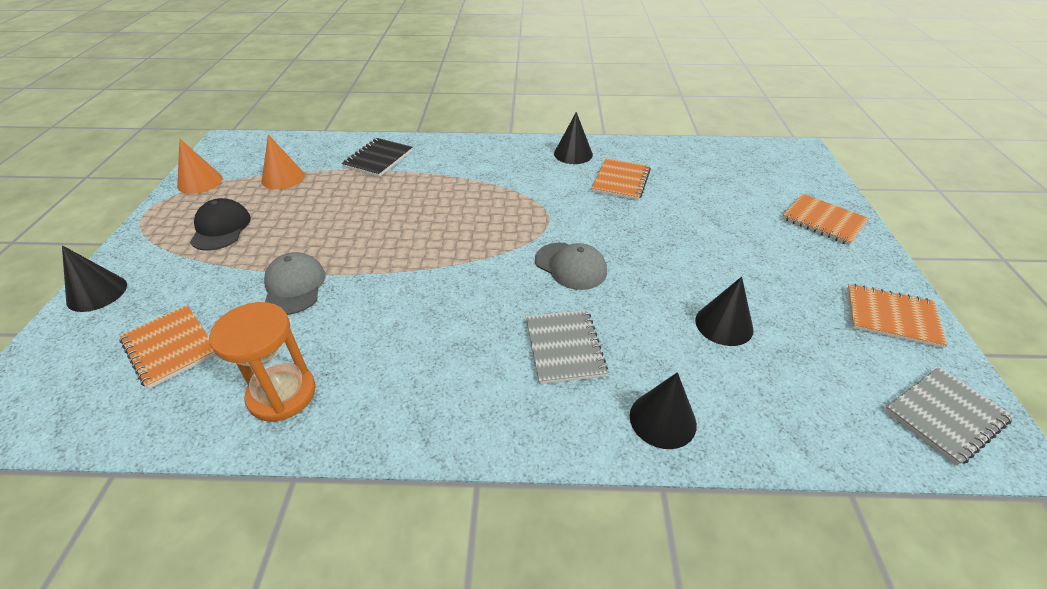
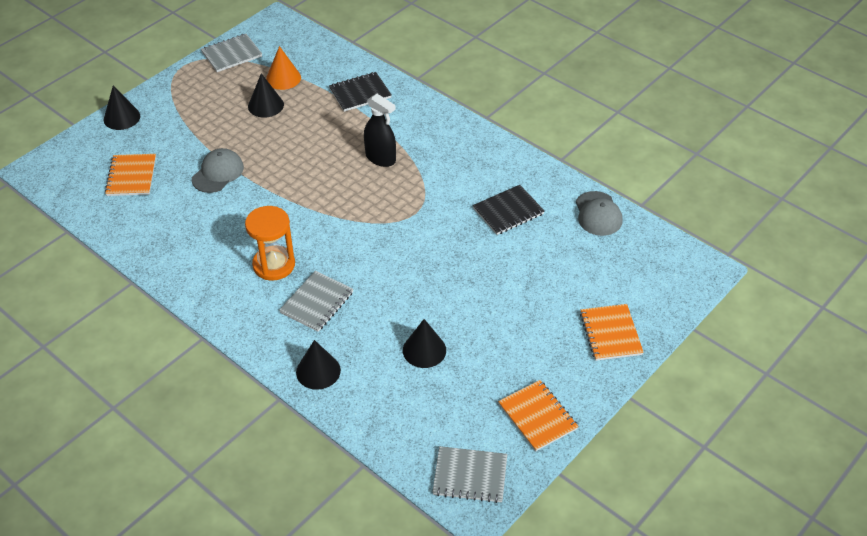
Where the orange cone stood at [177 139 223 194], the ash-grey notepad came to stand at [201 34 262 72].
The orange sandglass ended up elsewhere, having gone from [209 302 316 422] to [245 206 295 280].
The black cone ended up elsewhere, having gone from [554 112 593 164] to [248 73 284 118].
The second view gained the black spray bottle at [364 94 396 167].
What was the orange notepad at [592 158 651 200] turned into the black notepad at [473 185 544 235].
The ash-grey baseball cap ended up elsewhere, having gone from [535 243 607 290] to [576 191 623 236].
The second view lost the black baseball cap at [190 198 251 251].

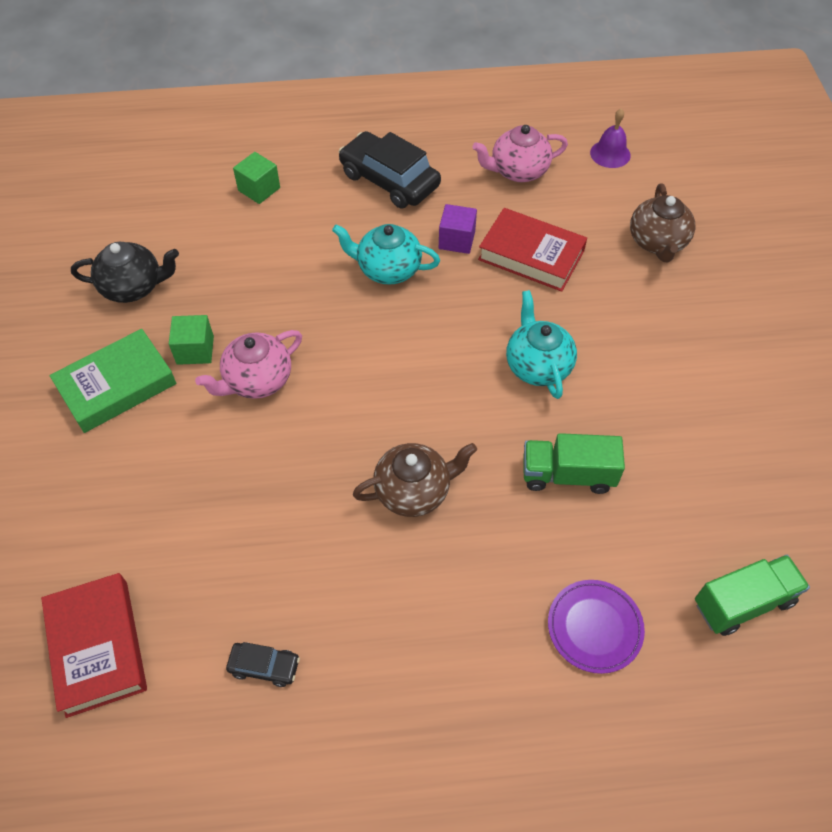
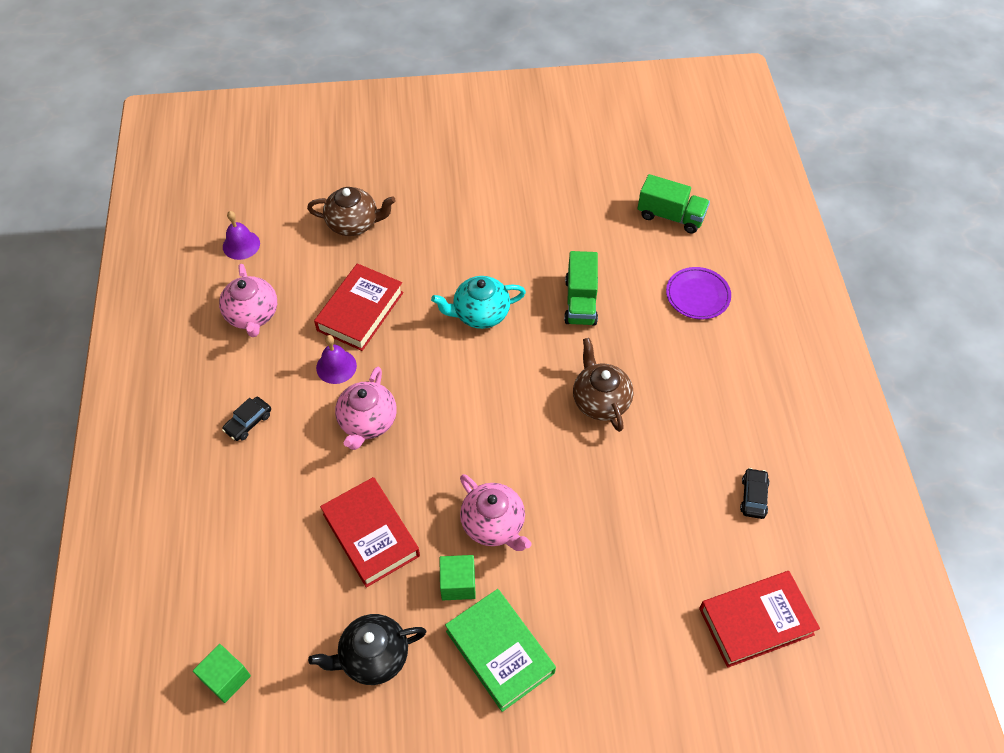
The emerald block ended up elsewhere, having gone from [233 152 280 204] to [193 644 251 703].
The size of the black toy car at [339 131 441 209] changed by a factor of 0.48.
The black tea pot at [71 242 179 303] ended up facing another way, 105 degrees counterclockwise from before.
Where the purple block stood at [439 204 477 254], the purple bell came to stand at [316 335 357 384].
The second view gained the scarlet hardback at [320 477 420 588].
What was the turquoise tea pot at [332 224 440 285] turned into the rosy tea pot at [335 367 397 450].
The emerald truck at [695 555 810 636] ended up facing another way, 135 degrees clockwise from before.

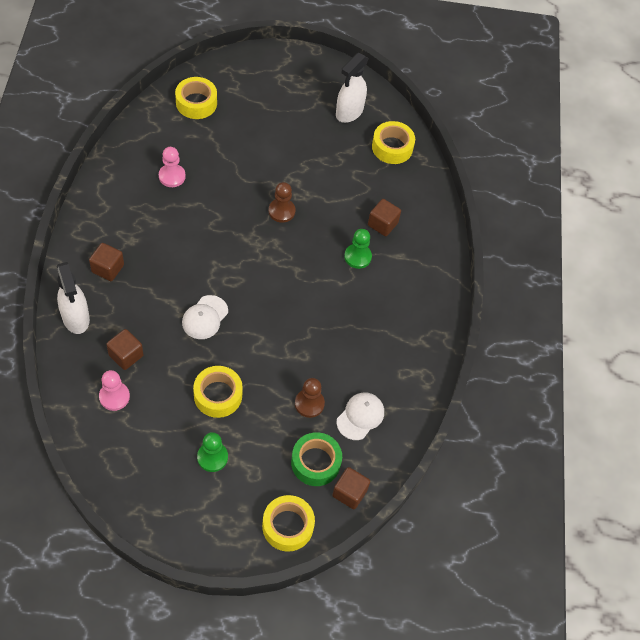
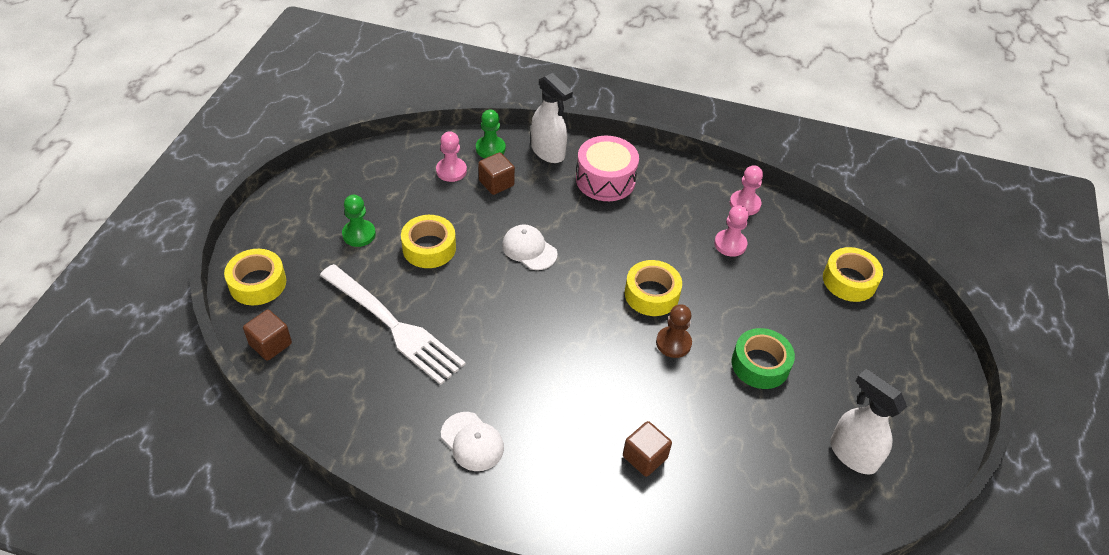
Where the brown game pawn stood at [295 378 325 418], the pure white fork came to stand at [320 264 466 385].
The pure white baseball cap ended up elsewhere, having gone from [337 392 384 440] to [441 412 504 471].
The emerald game pawn ended up elsewhere, having gone from [344 229 372 269] to [476 110 506 158].
The pure white spray bottle at [57 262 90 334] ended up facing another way, 120 degrees counterclockwise from before.
Where the brown block stood at [89 243 124 281], the rosy snare drum came to stand at [576 136 639 201].
The yellow roll of tape ended up elsewhere, having gone from [372 121 415 164] to [625 260 682 316].
The second view gained the rosy game pawn at [730 165 763 215].
The emerald roll of tape ended up elsewhere, having gone from [291 432 342 486] to [732 328 795 389].

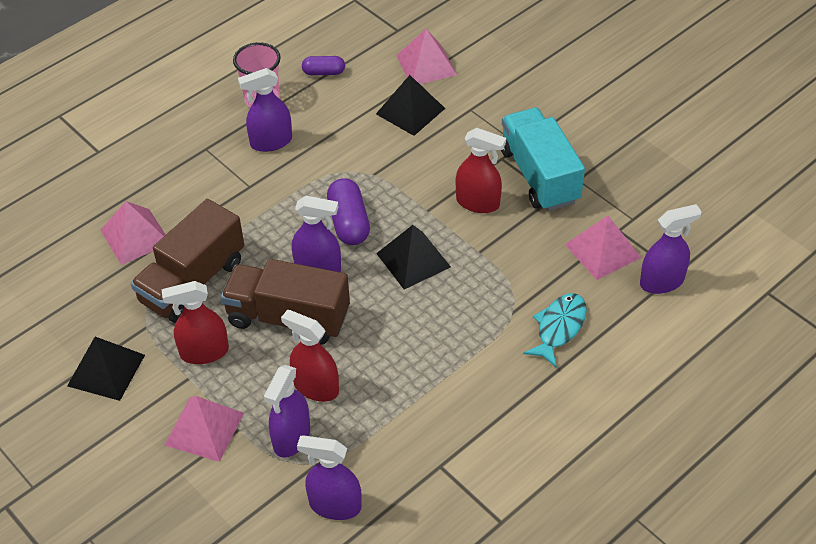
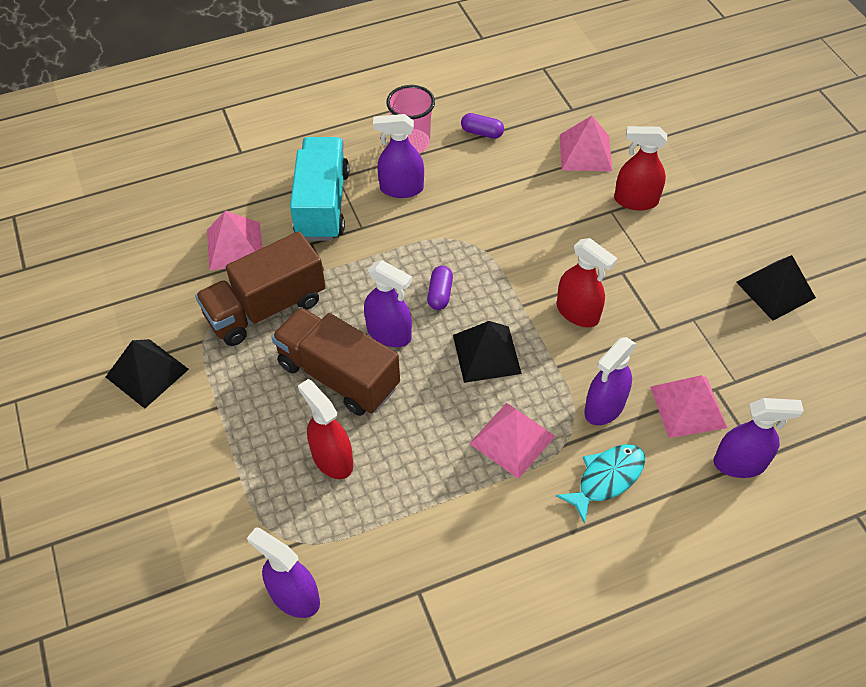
The turquoise truck ended up elsewhere, having gone from [501 108 585 211] to [290 137 349 241].
The size of the purple capsule at [327 178 370 245] changed by a factor of 0.61.
The rosy solid pyramid ended up elsewhere, having gone from [164 396 244 462] to [469 403 555 479].
The purple spray bottle ended up elsewhere, having gone from [264 365 310 458] to [584 337 636 425].
The scarlet spray bottle ended up elsewhere, having gone from [162 281 229 364] to [614 126 667 210].
The black solid pyramid ended up elsewhere, having gone from [376 75 445 136] to [736 255 816 321].

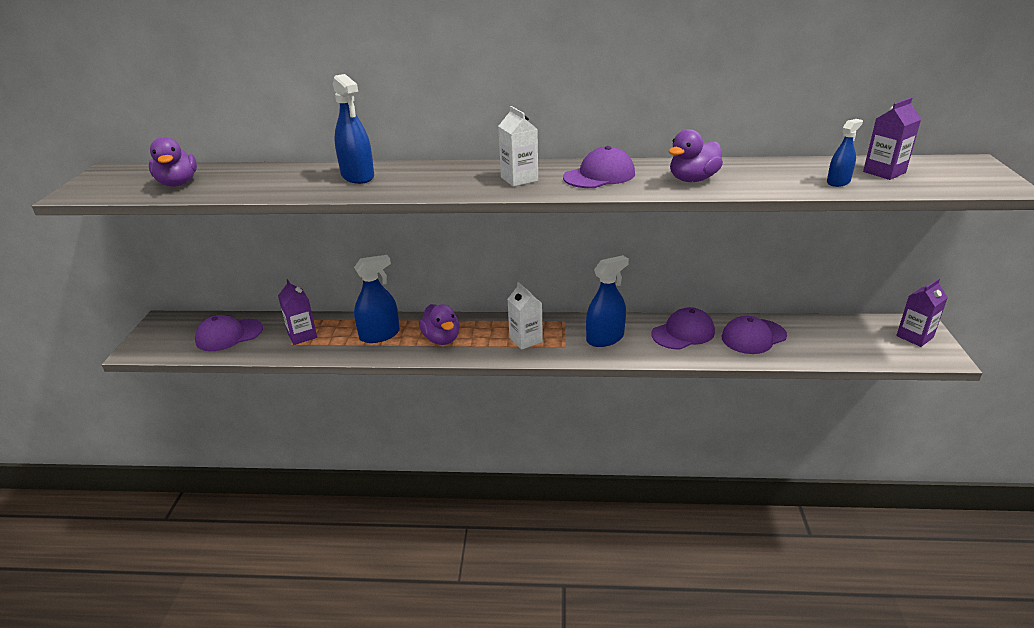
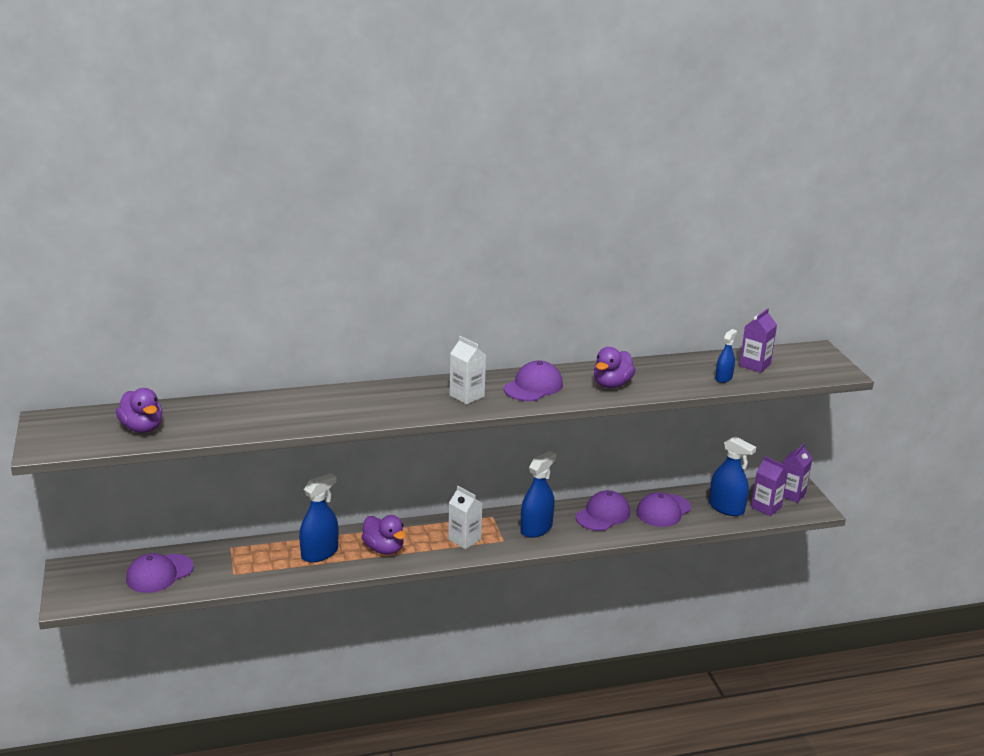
The royal blue spray bottle ended up elsewhere, having gone from [333 74 374 184] to [709 436 756 516].
The purple milk carton ended up elsewhere, having gone from [278 279 317 345] to [751 456 788 516].

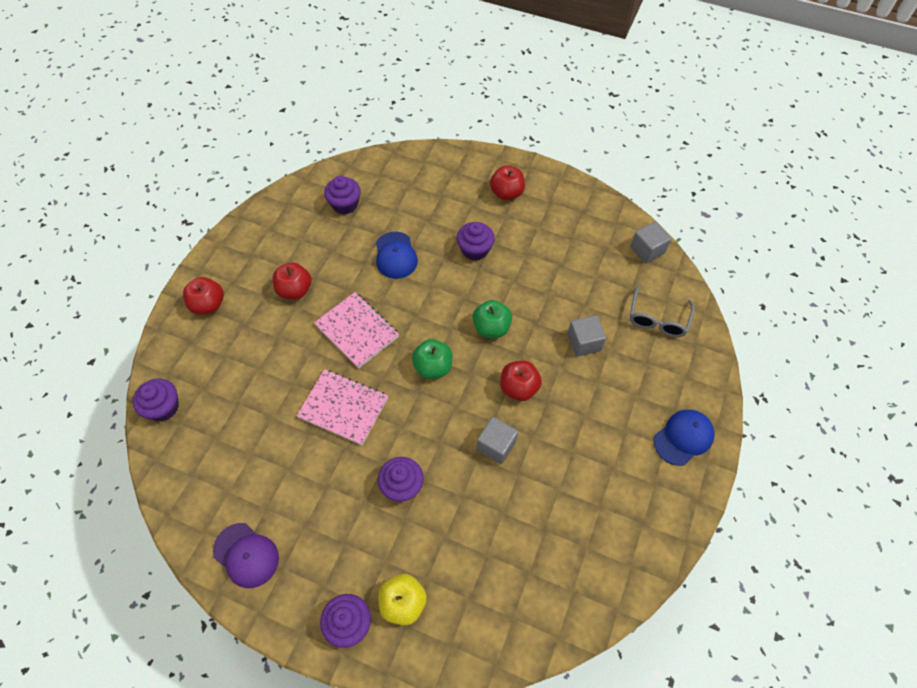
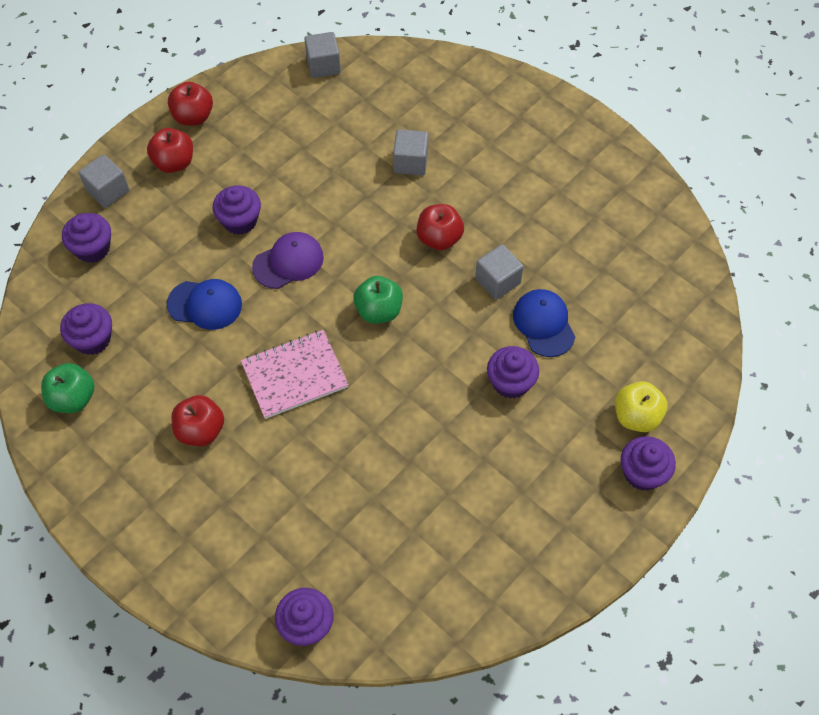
The emerald apple fruit ended up elsewhere, having gone from [473 300 512 338] to [41 363 95 413].
The second view gained the purple muffin at [62 213 111 263].
The second view gained the ash-grey block at [79 154 129 208].
The scarlet apple fruit ended up elsewhere, having gone from [183 277 224 315] to [168 82 213 126].
The purple baseball cap ended up elsewhere, having gone from [213 523 279 588] to [252 232 324 289].
The royal blue baseball cap ended up elsewhere, having gone from [654 410 715 466] to [513 289 575 357].
The second view lost the rosy notepad at [297 369 388 445].
The second view lost the ash-grey eyeglasses at [630 285 695 337].

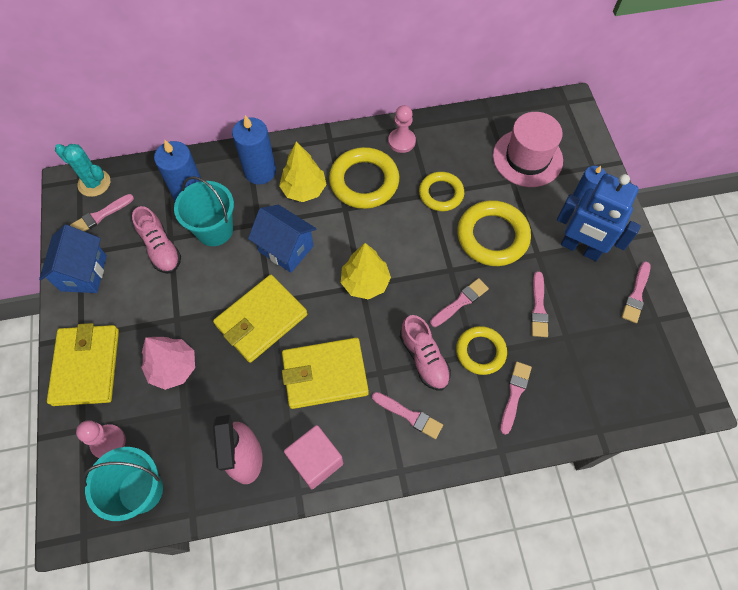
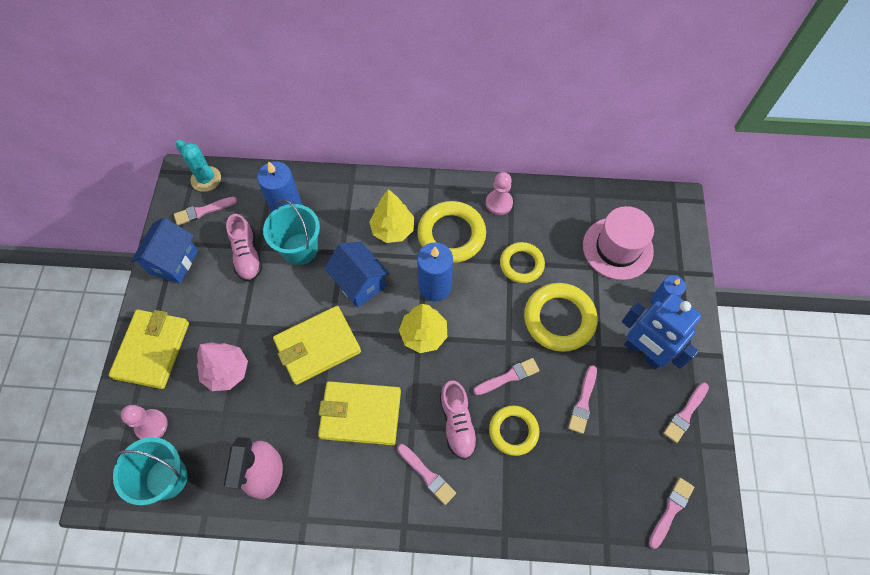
The royal blue candle ended up elsewhere, having gone from [232 115 276 184] to [417 243 453 302].
The rosy brush ended up elsewhere, having gone from [500 362 532 435] to [649 478 694 549].
The second view lost the rosy block at [284 425 343 489].

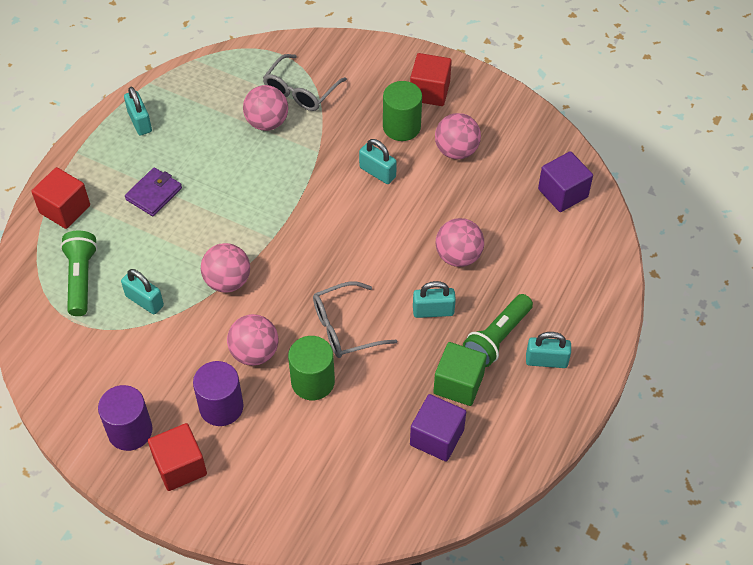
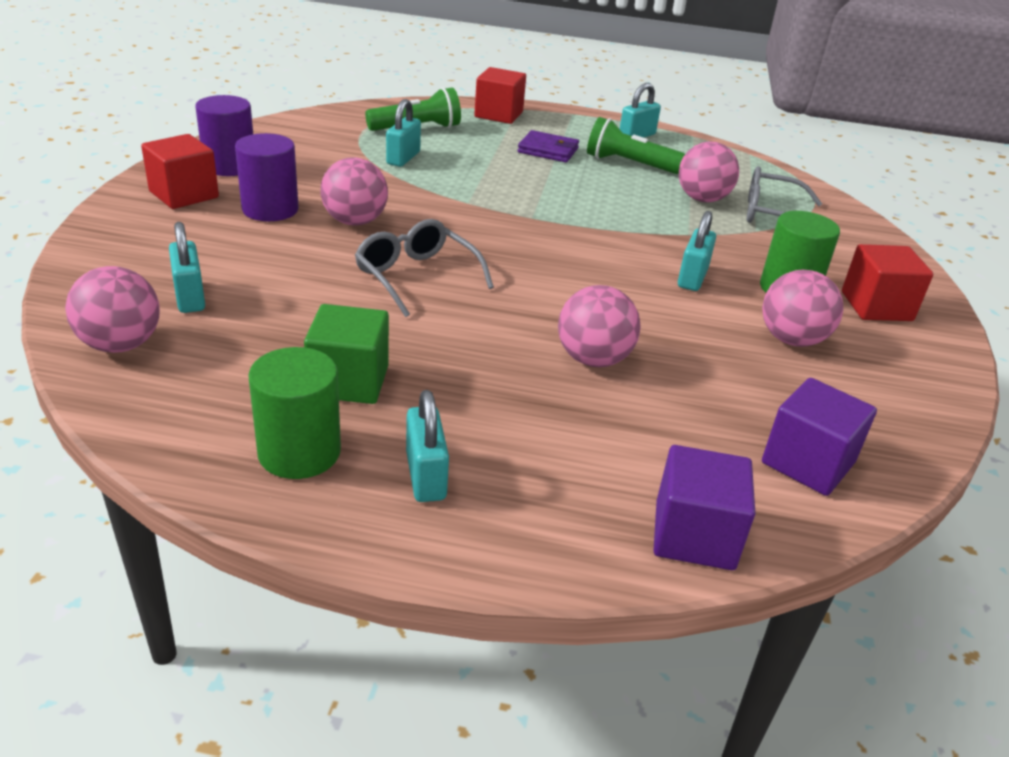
The rosy play ball ended up elsewhere, having gone from [201 243 250 292] to [65 266 160 353].
The turquoise lock ended up elsewhere, having gone from [413 281 456 318] to [169 222 205 313].
The emerald solid cylinder ended up elsewhere, having gone from [288 336 335 400] to [248 347 341 479].
The emerald flashlight ended up elsewhere, having gone from [463 294 533 367] to [587 117 685 174].
The purple block ended up elsewhere, having gone from [410 394 466 462] to [654 445 755 570].

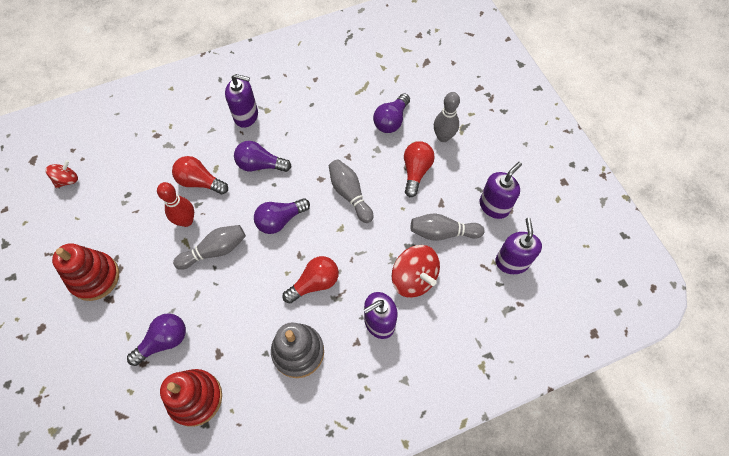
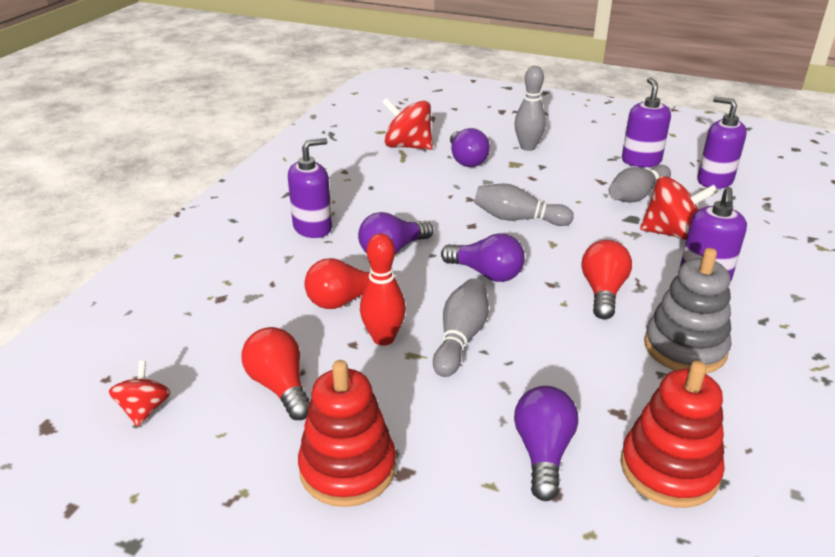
The scarlet bulb ended up elsewhere, having gone from [404 141 435 197] to [241 327 310 420].
The second view gained the scarlet spinning top at [382 98 433 150].
The purple bulb at [254 198 310 234] ended up facing another way, 75 degrees counterclockwise from before.

